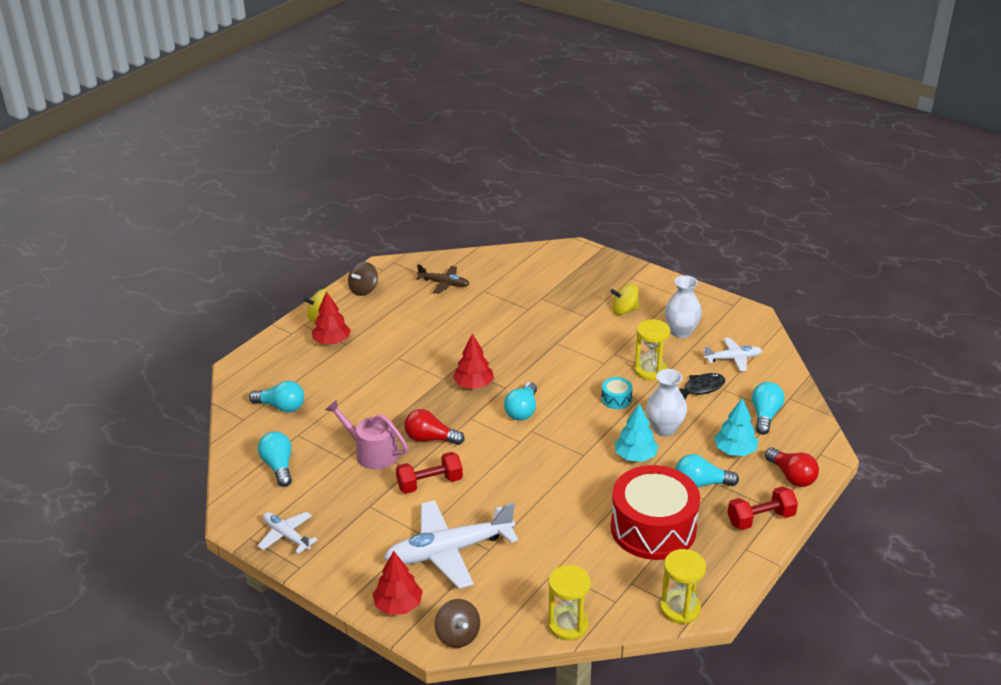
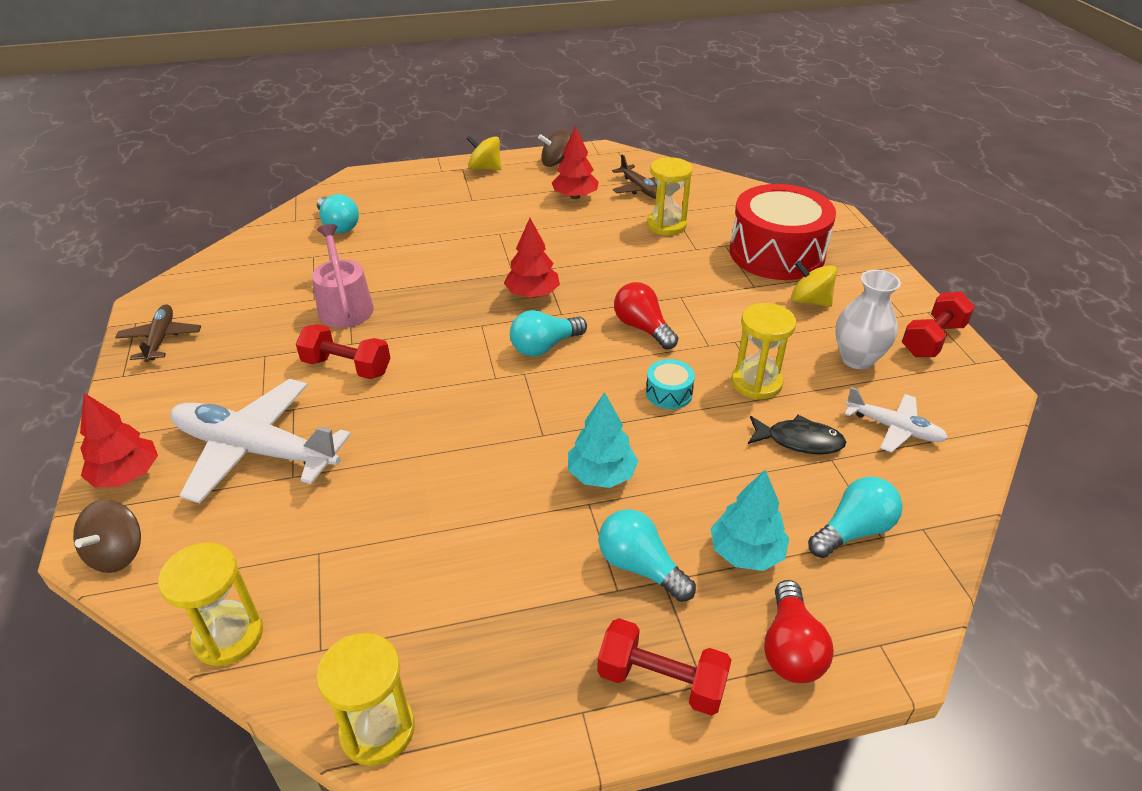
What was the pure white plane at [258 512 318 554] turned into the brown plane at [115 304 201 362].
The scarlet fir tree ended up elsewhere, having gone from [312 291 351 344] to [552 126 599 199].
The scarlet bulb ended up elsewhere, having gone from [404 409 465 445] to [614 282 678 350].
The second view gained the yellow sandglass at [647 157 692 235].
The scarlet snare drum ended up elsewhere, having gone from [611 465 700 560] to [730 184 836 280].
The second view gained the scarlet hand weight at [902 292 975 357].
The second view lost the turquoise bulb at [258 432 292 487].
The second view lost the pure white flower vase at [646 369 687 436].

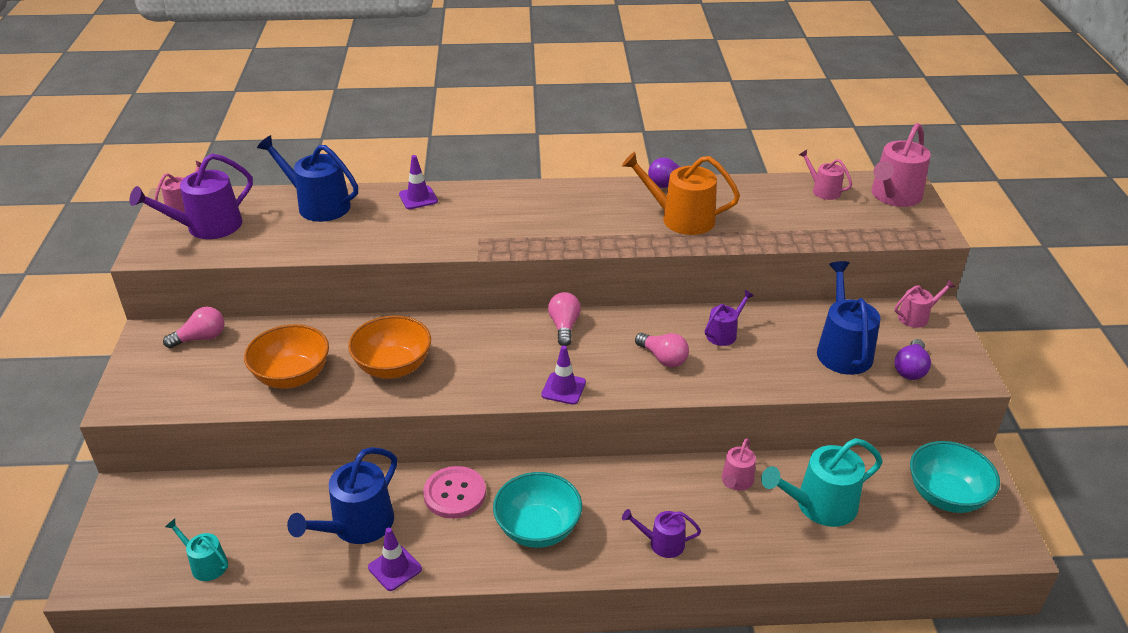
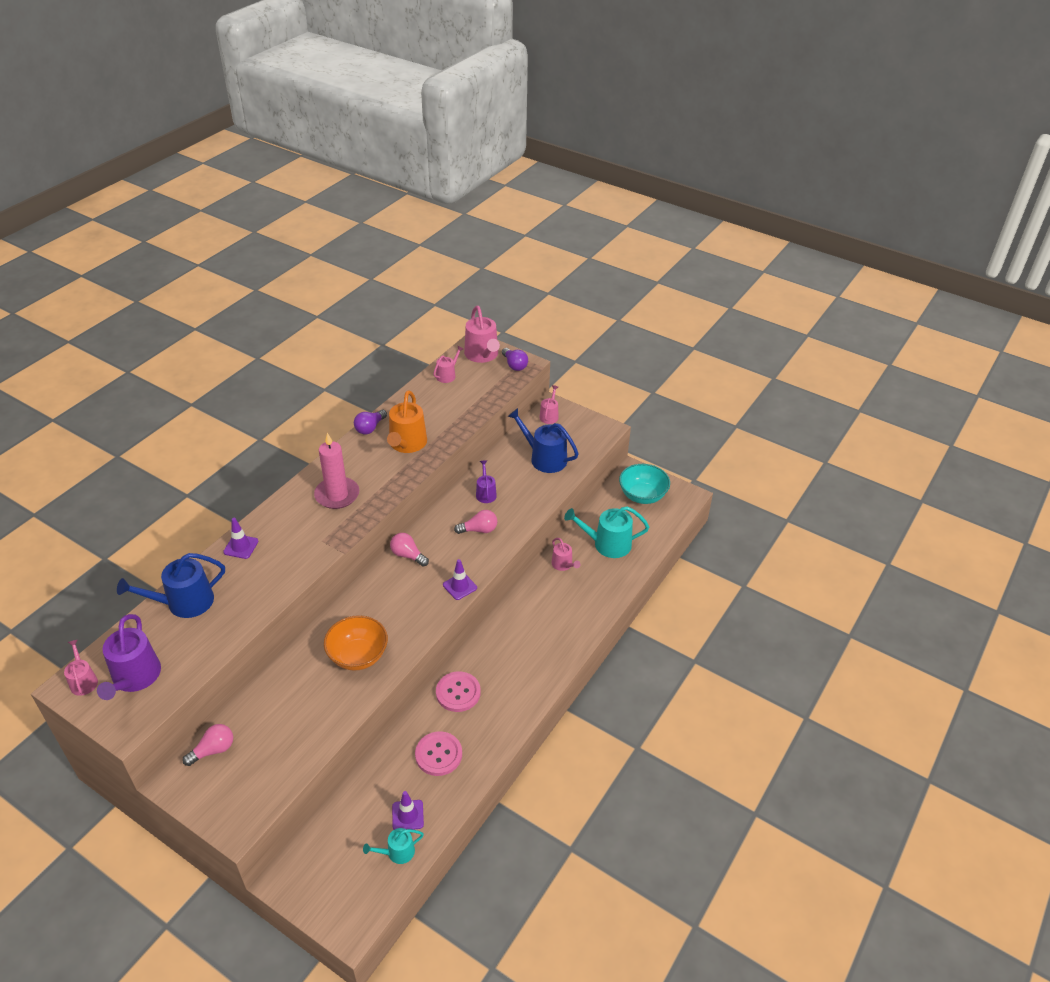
The rosy bulb at [163 307 224 348] ended up facing another way, 45 degrees clockwise from before.
The second view gained the rosy candle at [314 433 359 509].
The orange sprinkling can at [622 152 740 235] ended up facing another way, 45 degrees counterclockwise from before.
The purple traffic cone ended up elsewhere, having gone from [368 527 422 591] to [392 791 424 830].
Where the royal blue sprinkling can stood at [287 447 397 544], the rosy shirt button came to stand at [415 731 462 776].
The rosy sprinkling can at [799 150 852 200] ended up facing another way, 135 degrees clockwise from before.
The purple bulb ended up elsewhere, having gone from [894 339 931 380] to [502 348 528 371].
The turquoise sprinkling can at [761 438 883 527] ended up facing another way, 75 degrees clockwise from before.
The second view lost the orange deep dish at [244 324 329 389].
The second view lost the turquoise deep dish at [493 472 582 548].
The second view lost the purple sprinkling can at [622 509 701 558].

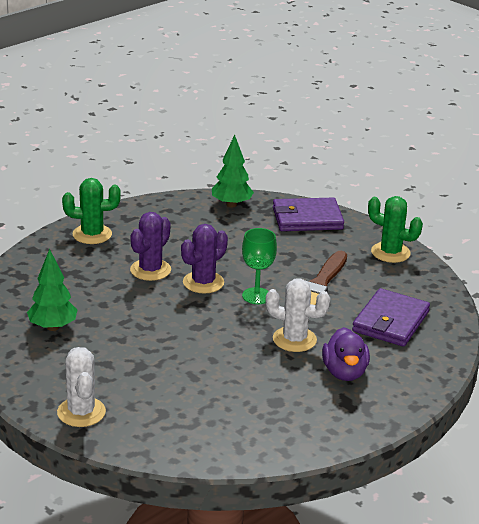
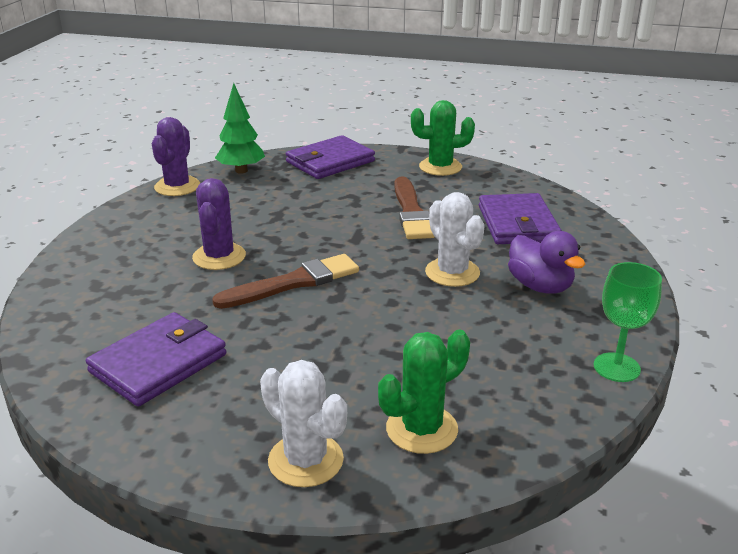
Where the emerald fir tree stood at [27 249 77 331], the purple billfold came to stand at [86 312 226 407].
The purple saguaro cactus ended up elsewhere, having gone from [181 224 228 293] to [152 117 200 196].
The second view gained the brown brush at [212 254 359 309].
The emerald saguaro cactus ended up elsewhere, having gone from [62 178 121 244] to [378 329 470 454].
The pure white saguaro cactus at [266 279 330 352] ended up facing another way, 75 degrees clockwise from before.
The emerald wine glass ended up elsewhere, having gone from [242 228 277 304] to [594 262 662 382].

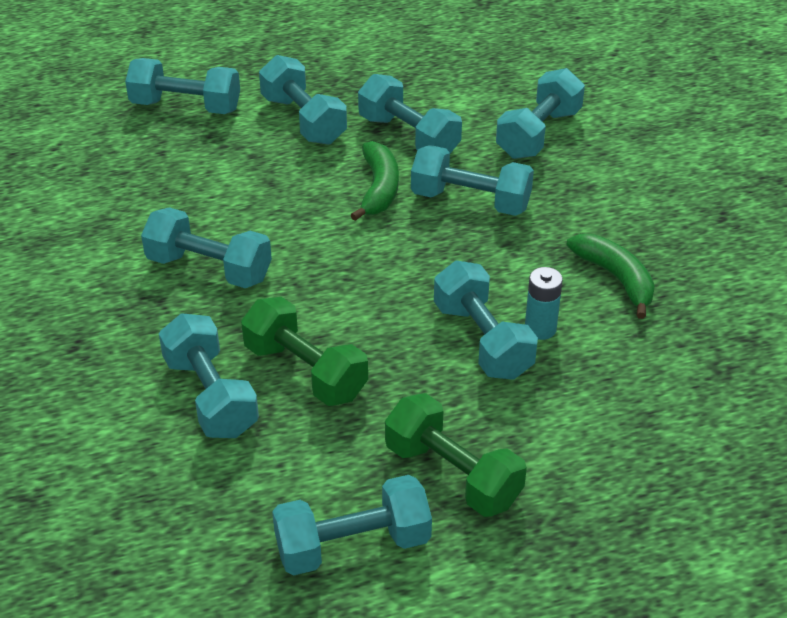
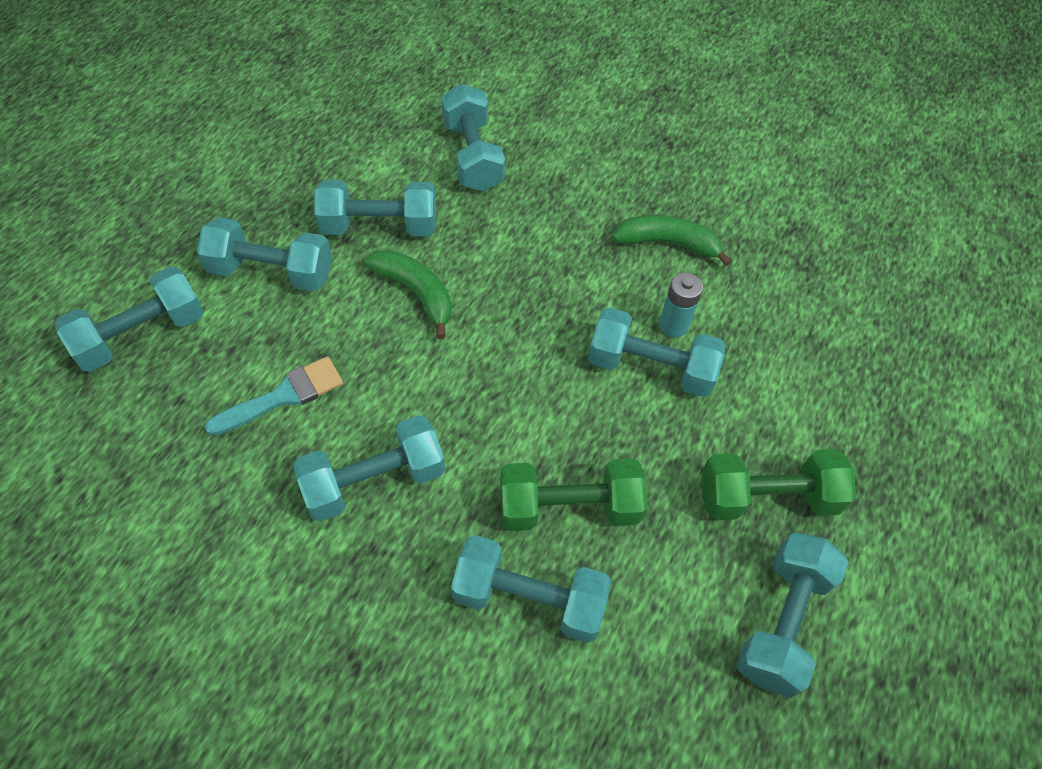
The second view gained the turquoise brush at [205 356 343 436].
The second view lost the turquoise hand weight at [411 145 534 216].

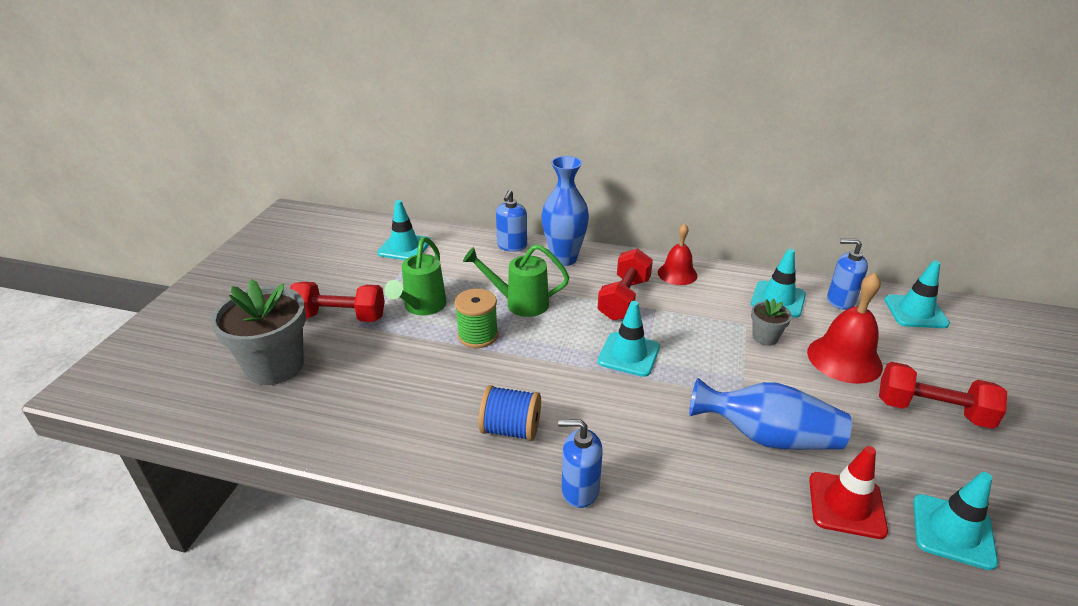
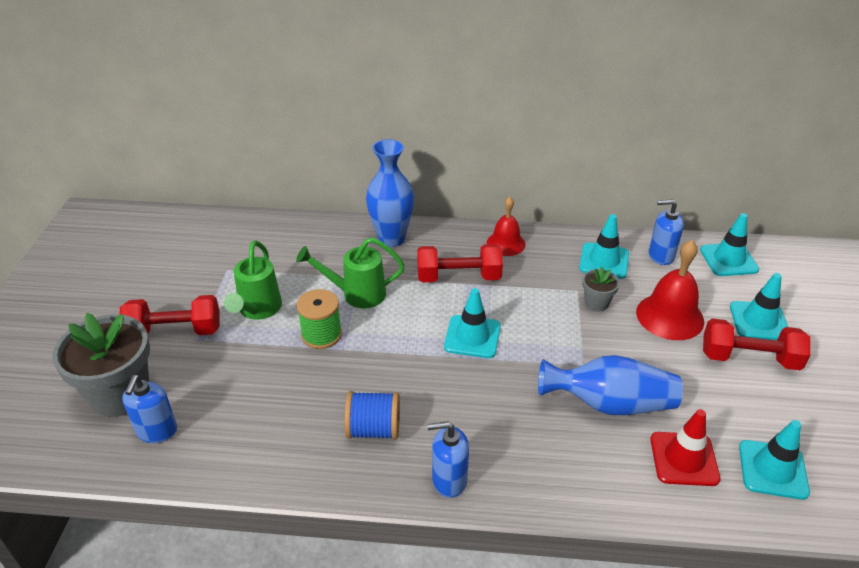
The royal blue soap pump ended up elsewhere, having gone from [496 190 527 252] to [122 375 177 443].
The scarlet hand weight at [597 248 653 321] ended up facing another way, 75 degrees clockwise from before.
The turquoise traffic cone ended up elsewhere, having gone from [377 200 431 260] to [730 273 788 340].

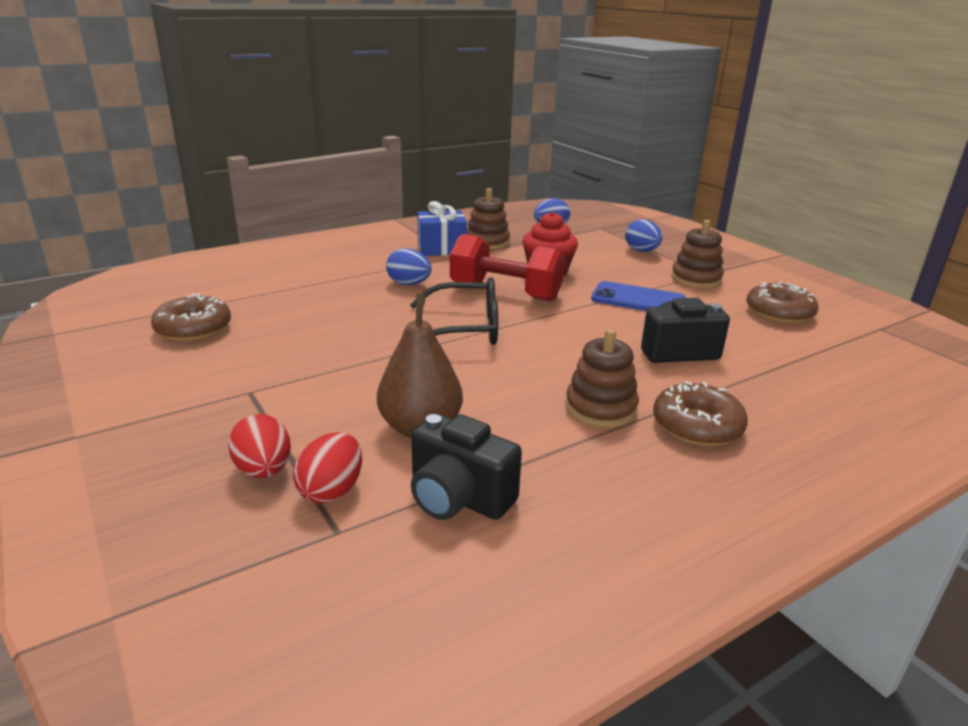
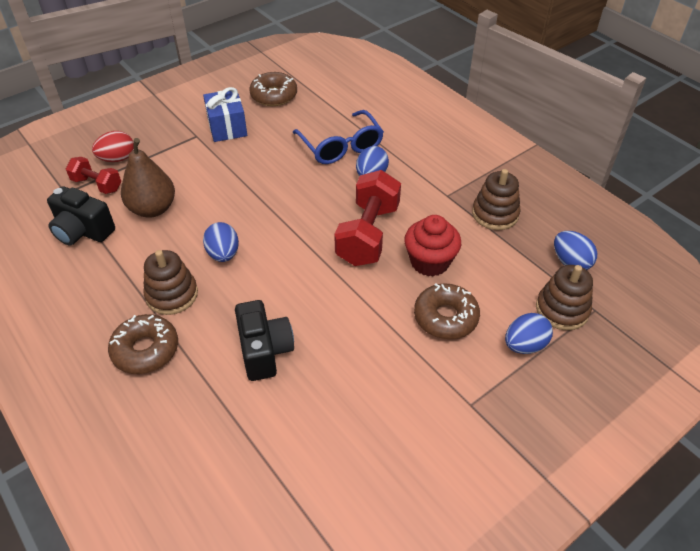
The black compact camera at [411 414 522 520] ended up facing another way, 90 degrees counterclockwise from before.
Where the scarlet egg shape stood at [293 432 362 504], the scarlet hand weight came to stand at [66 157 121 194].
The royal blue wrapped gift ended up elsewhere, having gone from [417 201 467 256] to [203 87 247 142].
The second view gained the royal blue egg shape at [203 222 239 262].
The second view gained the royal blue eyeglasses at [293 110 384 164].
The brown donut ended up elsewhere, having gone from [746 282 819 324] to [414 283 480 339].
The brown stacking rings ended up elsewhere, having gone from [671 220 724 289] to [536 265 593 330].
The second view lost the black eyeglasses at [410 277 498 345].
The second view lost the royal blue smartphone at [591 281 686 311].

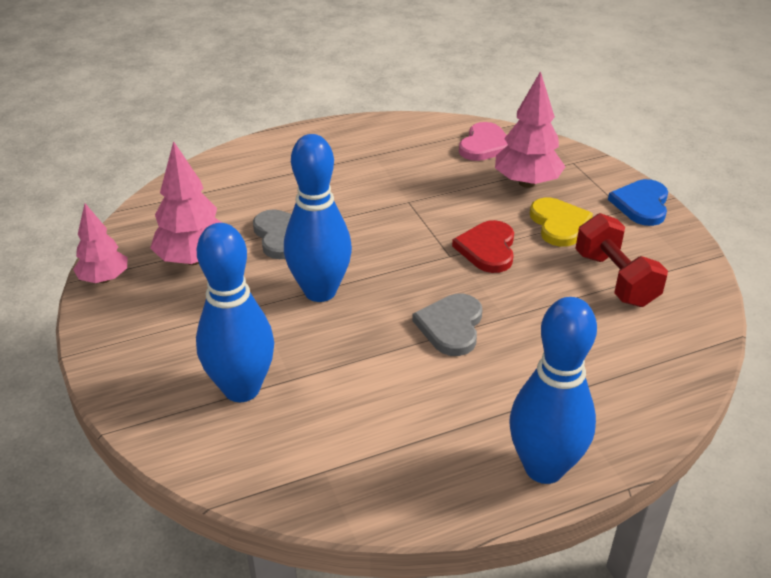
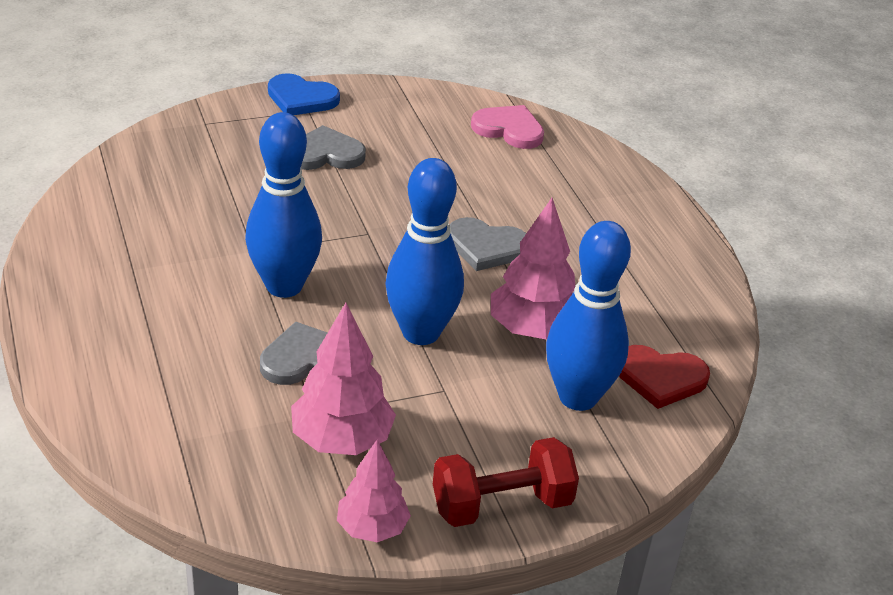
The royal blue tenpin ended up elsewhere, having gone from [509 297 597 484] to [245 112 322 298].
What was the yellow heart at [530 198 593 247] turned into the ash-grey heart at [301 125 366 170].
The scarlet hand weight ended up elsewhere, having gone from [575 213 668 307] to [433 437 579 527].
The rosy heart ended up elsewhere, having gone from [459 122 508 161] to [471 105 544 149].
The rosy fir tree ended up elsewhere, having gone from [495 71 565 188] to [491 198 575 339].
The scarlet heart ended up elsewhere, having gone from [452 220 514 273] to [619 345 710 409].

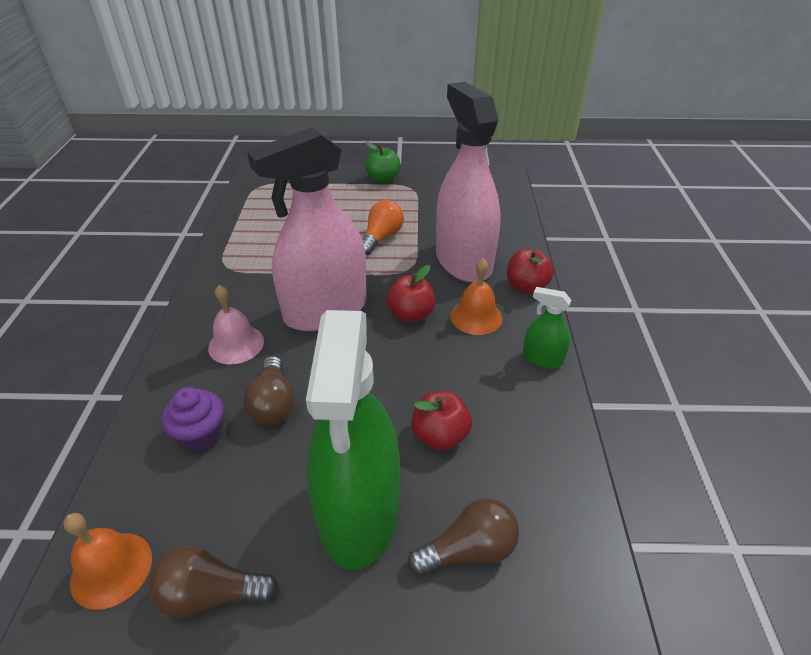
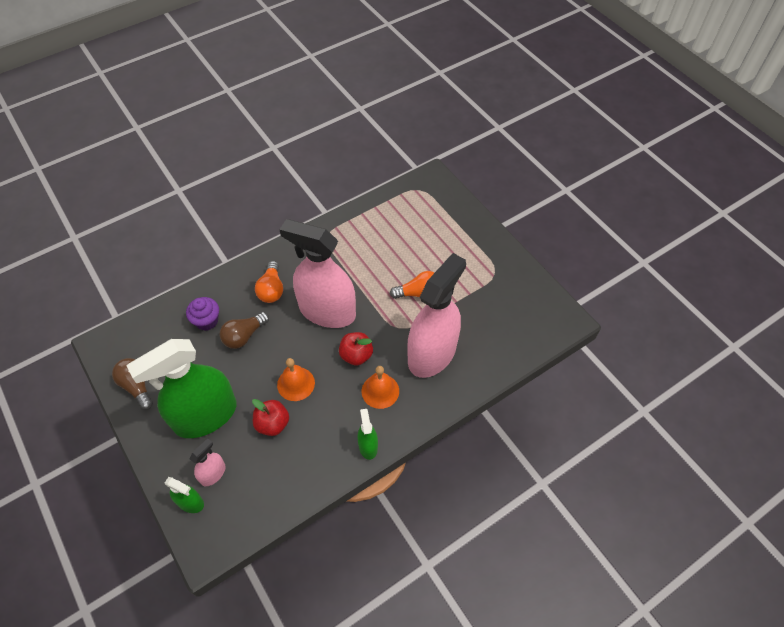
The second view gained the emerald spray bottle at [165 477 204 513].
Where the brown bulb stood at [408 498 519 576], the rosy spray bottle came to stand at [190 438 225 486].
Where the rosy bell stood at [208 285 264 364], the orange bulb came to stand at [255 261 283 303].
The orange bell ended up elsewhere, having gone from [63 513 152 610] to [277 358 315 401].
The second view lost the emerald apple fruit at [365 142 401 183].
The second view lost the scarlet apple fruit at [507 249 554 294].

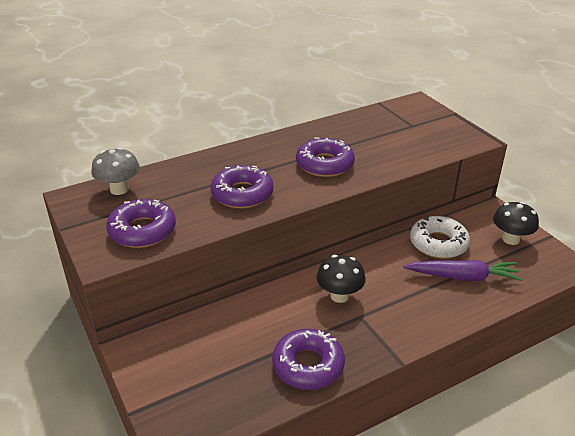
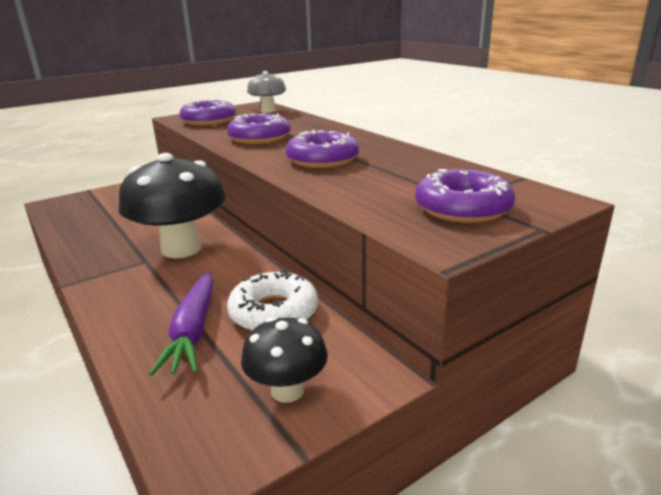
The size of the black fungus at [316 255 366 303] changed by a factor of 1.86.
The purple donut ended up elsewhere, having gone from [272 329 345 390] to [415 169 515 223].

